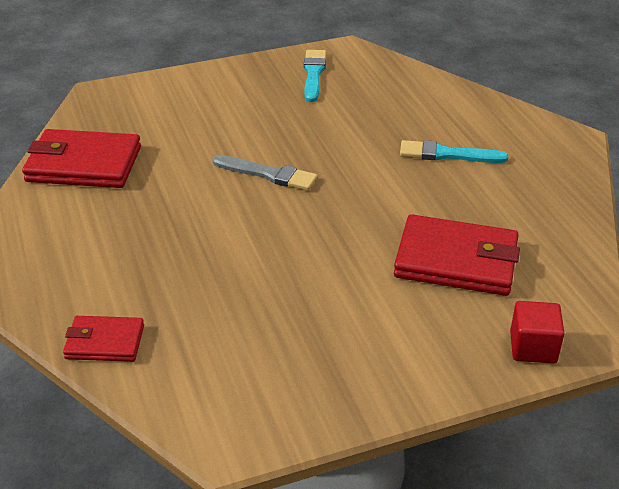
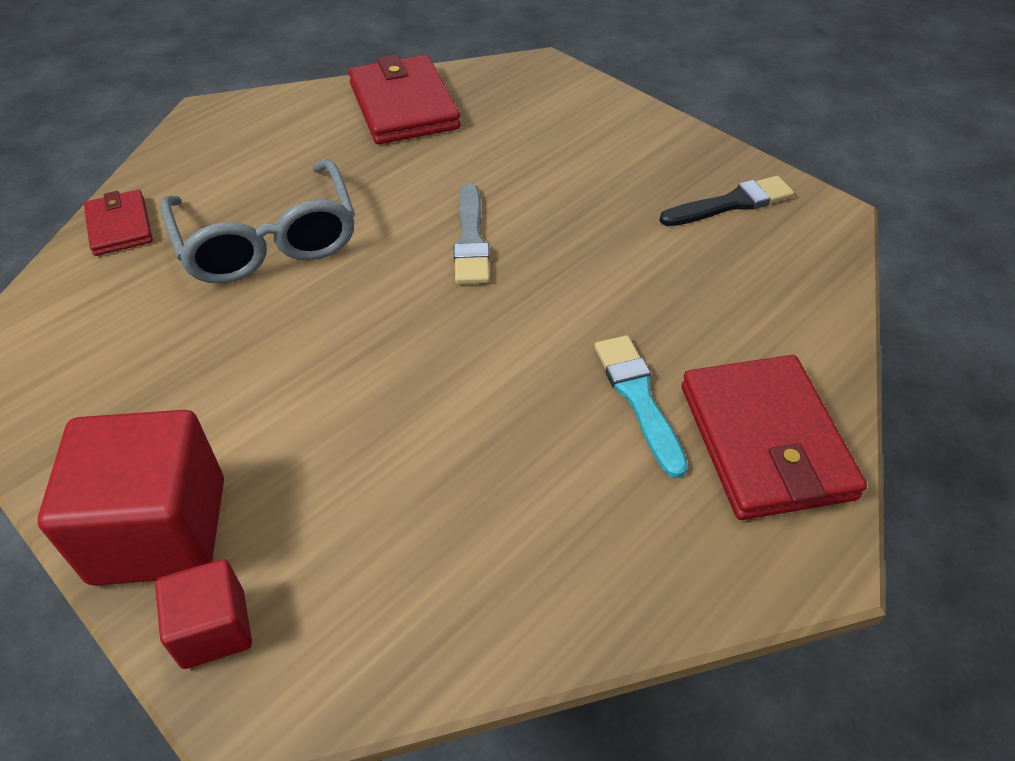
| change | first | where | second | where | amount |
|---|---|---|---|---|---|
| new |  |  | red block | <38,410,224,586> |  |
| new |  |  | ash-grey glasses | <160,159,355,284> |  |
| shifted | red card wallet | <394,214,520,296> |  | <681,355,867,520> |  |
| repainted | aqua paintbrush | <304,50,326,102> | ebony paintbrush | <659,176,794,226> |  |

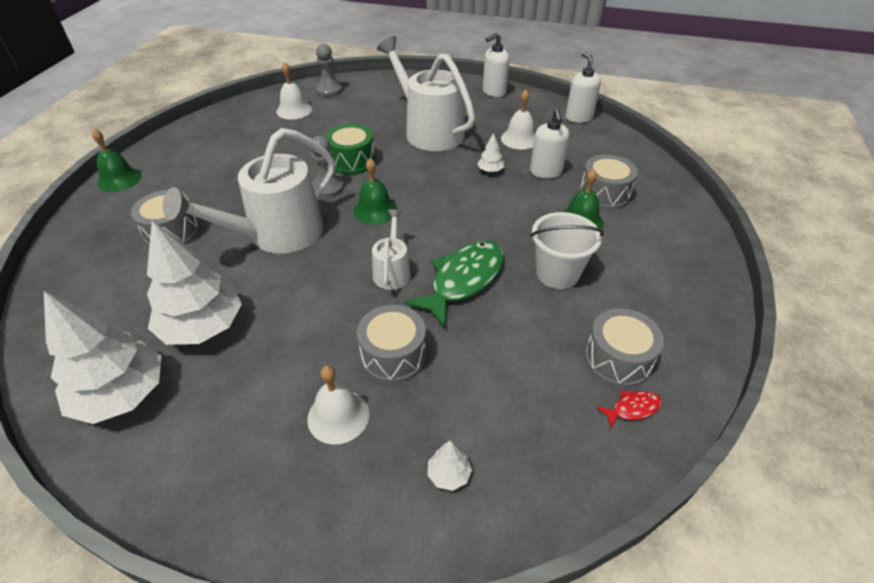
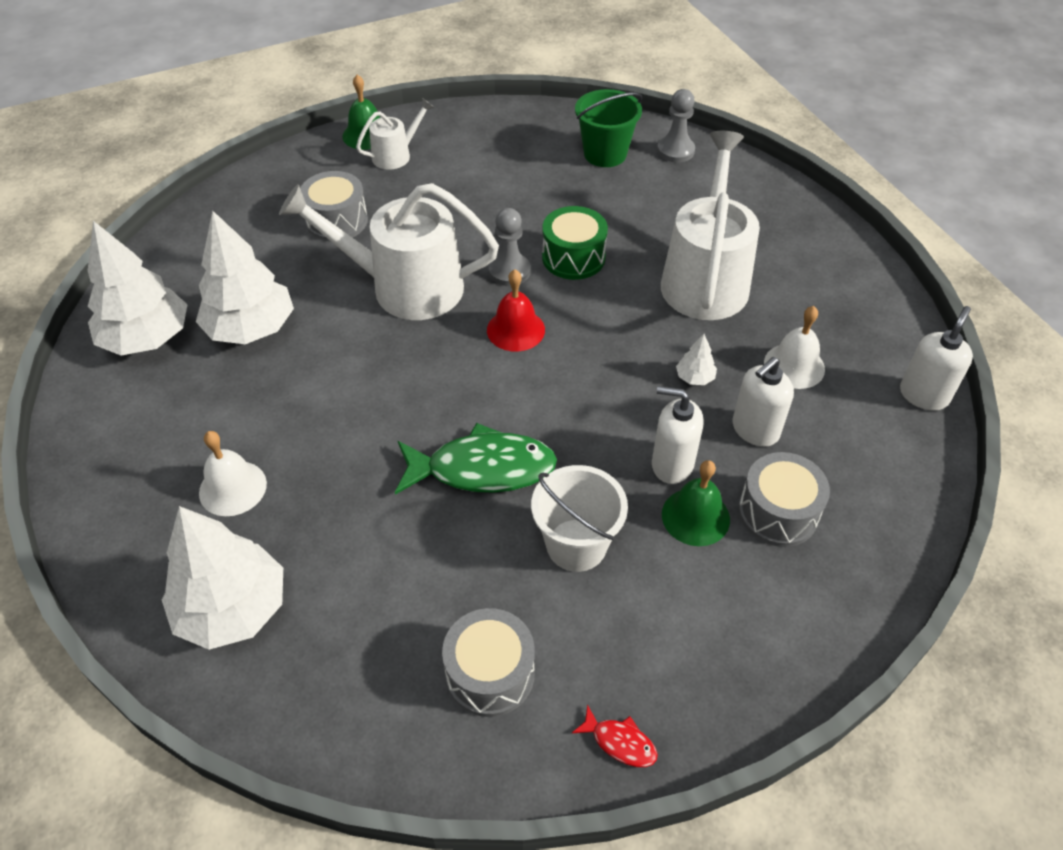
| change | first | where | second | where | amount |
|---|---|---|---|---|---|
| gone | ash-grey drum | <357,305,426,384> |  |  |  |
| shifted | snow-white watering can | <372,209,411,290> |  | <356,98,434,170> |  |
| shifted | snow-white soap pump | <483,33,509,97> |  | <652,386,704,484> |  |
| shifted | red fish | <596,391,662,429> |  | <572,704,658,767> |  |
| swapped | snow-white bell | <276,62,312,120> | leaf-green pail | <575,89,642,167> |  |
| repainted | leaf-green bell | <353,158,397,224> | red bell | <487,269,545,351> |  |
| scaled | snow-white fir tree | <427,440,472,491> |  | <162,506,283,650> | x2.42 |

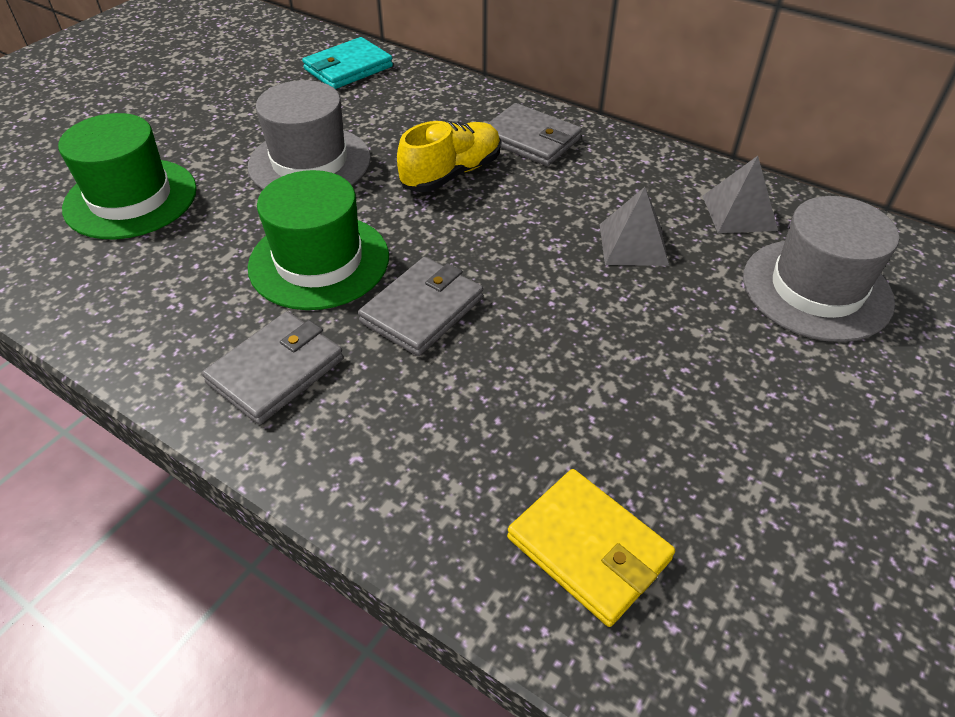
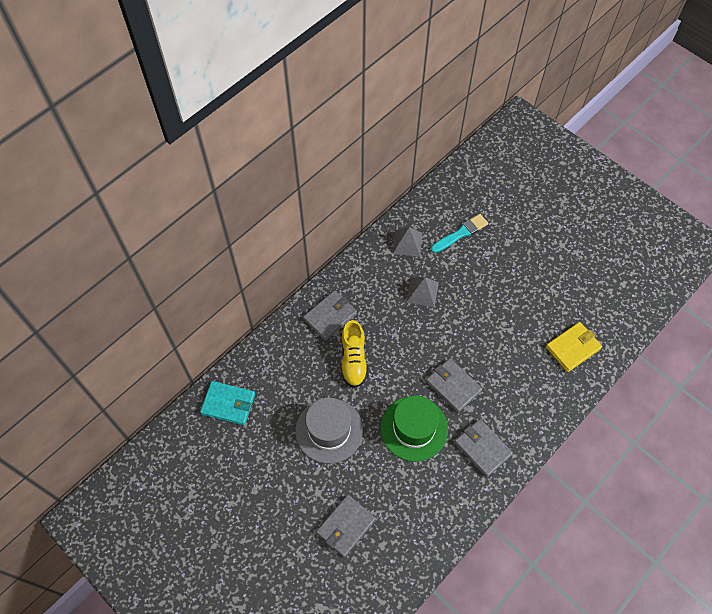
| change | first | where | second | where | amount |
|---|---|---|---|---|---|
| swapped | leaf-green hat | <58,113,197,239> | ash-grey card wallet | <316,495,376,558> |  |
| swapped | ash-grey hat | <743,196,899,342> | aqua paintbrush | <431,214,488,253> |  |
| rotated | aqua card wallet | <302,37,393,89> |  | <200,381,255,425> | 45 degrees counterclockwise |
| rotated | bright yellow sneaker | <397,120,501,192> |  | <341,320,368,388> | 150 degrees counterclockwise |

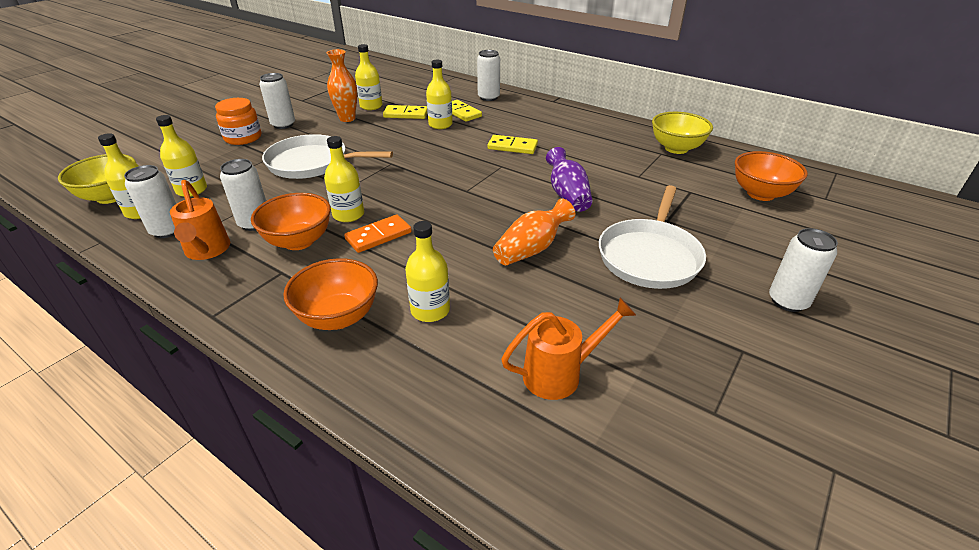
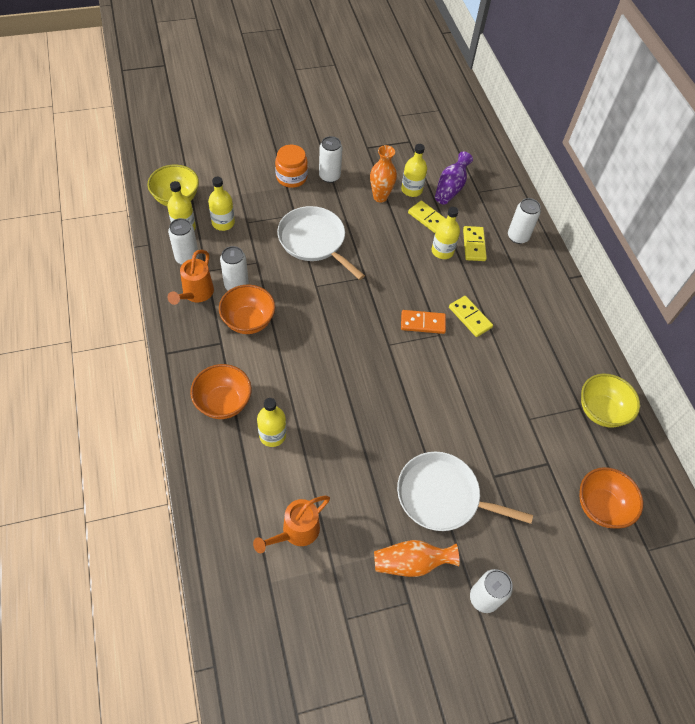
| change | first | where | second | where | amount |
|---|---|---|---|---|---|
| gone | bright yellow bottle | <324,136,364,222> |  |  |  |
| shifted | bright orange domino tile | <344,215,412,253> |  | <401,310,446,334> |  |
| shifted | bright orange vase | <493,199,575,265> |  | <374,540,459,577> |  |
| shifted | purple vase | <546,147,592,212> |  | <435,151,473,204> |  |
| rotated | bright orange watering can | <501,298,636,400> |  | <253,496,330,553> | 120 degrees clockwise |
| rotated | snow-white frying pan | <599,185,706,289> |  | <397,452,533,531> | 45 degrees clockwise |

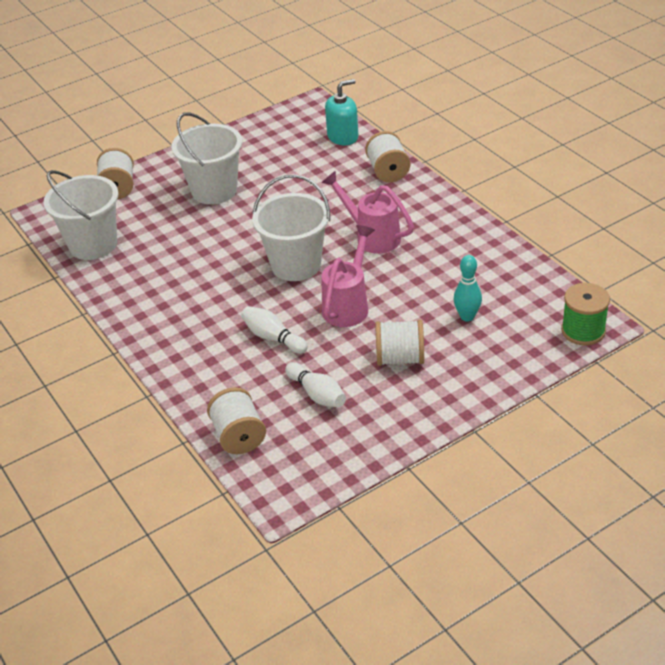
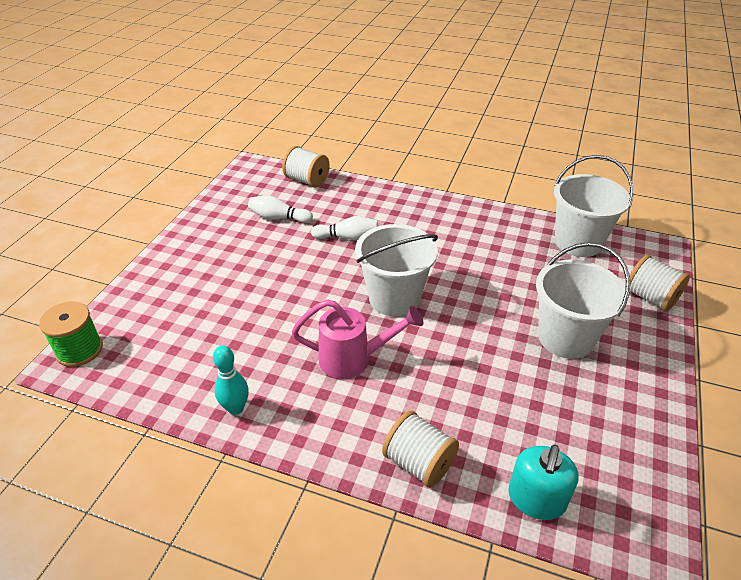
| change | first | where | second | where | amount |
|---|---|---|---|---|---|
| gone | rosy watering can | <322,225,375,327> |  |  |  |
| gone | snow-white spool | <375,320,424,366> |  |  |  |
| shifted | aqua skittle | <454,255,482,322> |  | <213,345,249,415> |  |

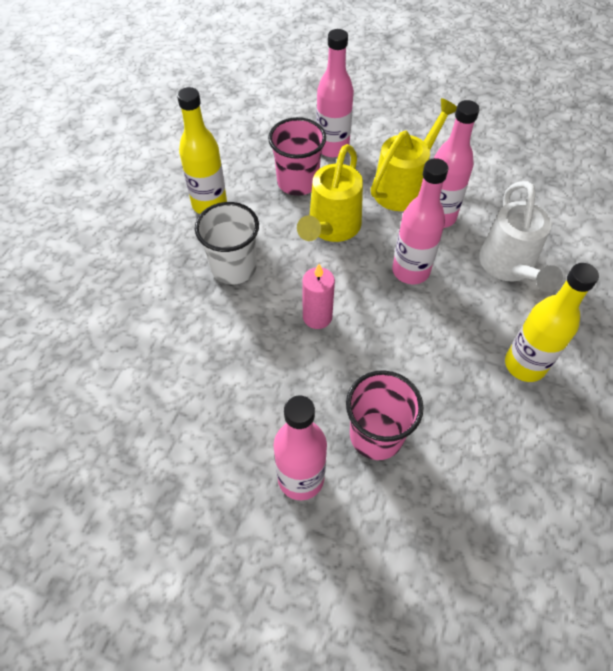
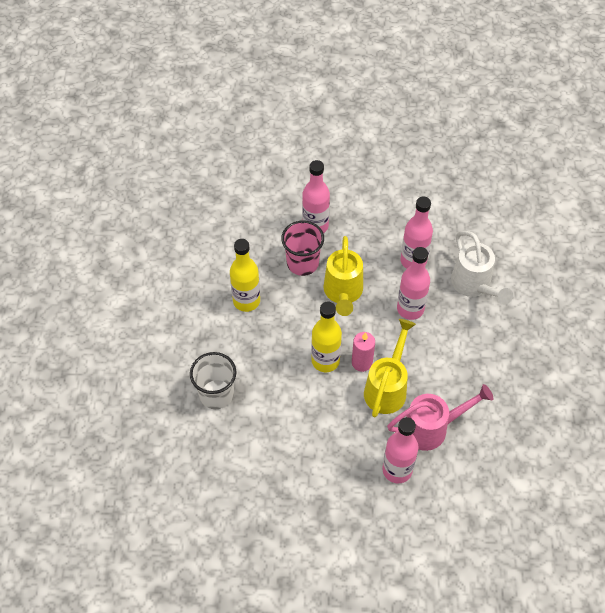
| change | first | where | second | where | amount |
|---|---|---|---|---|---|
| shifted | snow-white cup | <195,202,259,284> |  | <190,352,237,409> |  |
| shifted | bright yellow watering can | <371,98,457,211> |  | <364,319,416,417> |  |
| shifted | bright yellow bottle | <505,263,599,382> |  | <311,301,342,372> |  |
| swapped | rosy cup | <346,370,424,460> | rosy watering can | <387,384,493,451> |  |

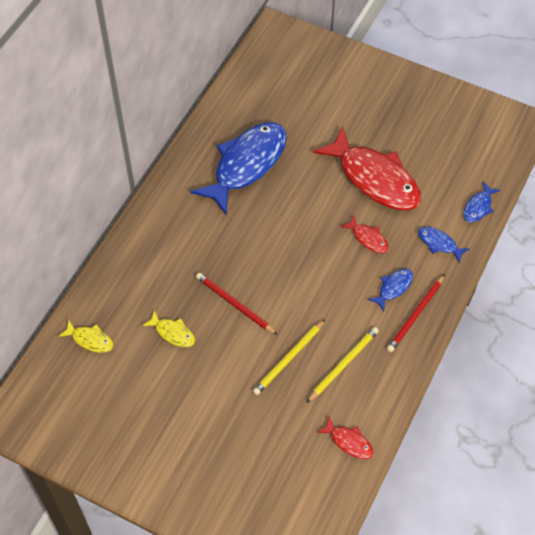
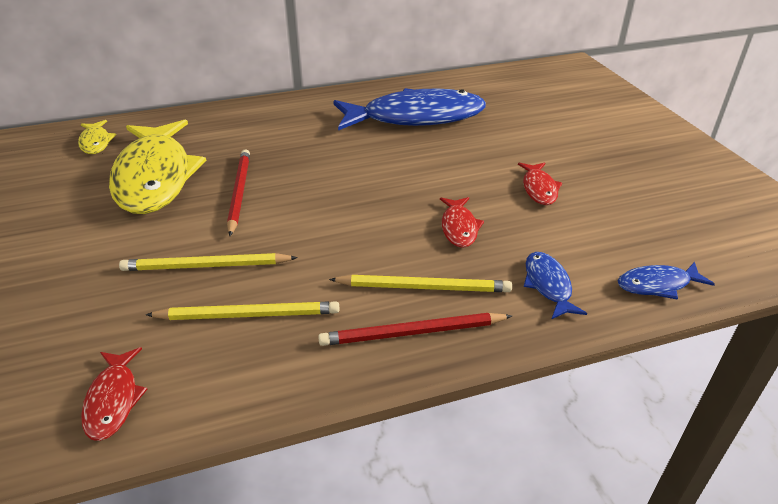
| change | first | where | second | where | amount |
|---|---|---|---|---|---|
| swapped | blue fish | <368,269,413,312> | bright yellow wooden pencil | <329,275,512,292> |  |
| scaled | bright yellow fish | <142,310,195,347> |  | <109,120,206,214> | x2.33 |
| scaled | red fish | <313,127,421,210> |  | <518,163,562,205> | x0.43 |

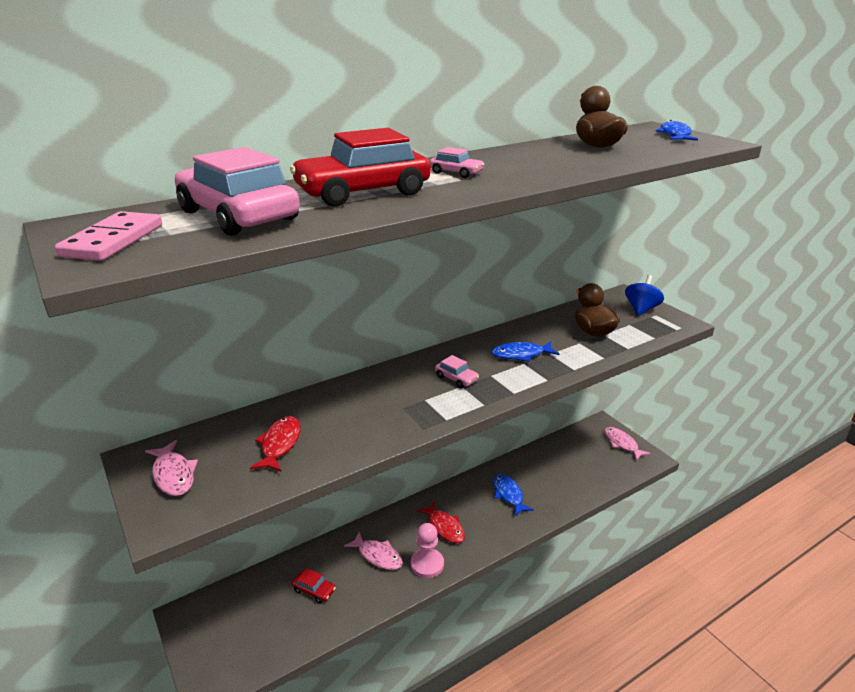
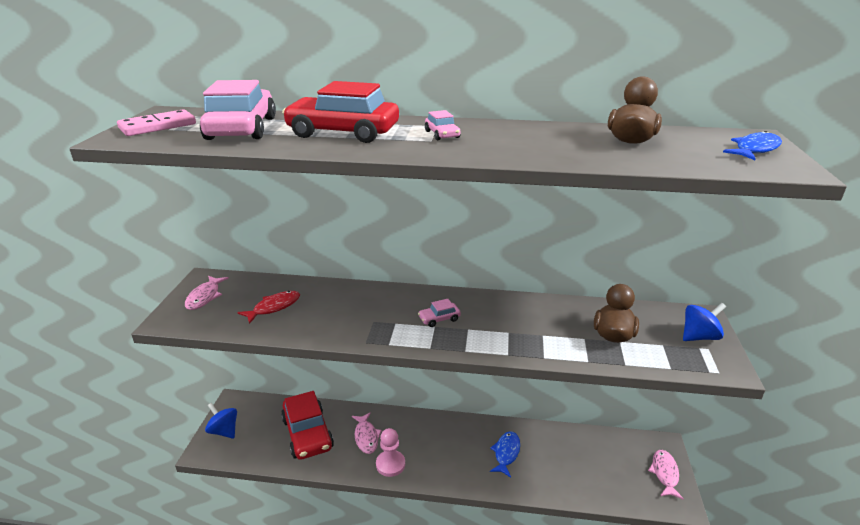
| change | first | where | second | where | amount |
|---|---|---|---|---|---|
| gone | red fish | <417,501,465,543> |  |  |  |
| gone | blue fish | <491,342,559,362> |  |  |  |
| new |  |  | blue toy top | <205,403,237,439> |  |
| rotated | rosy toy car | <435,355,479,388> |  | <418,299,461,327> | 75 degrees clockwise |
| scaled | red toy car | <292,568,336,604> |  | <281,391,334,460> | x2.29 |

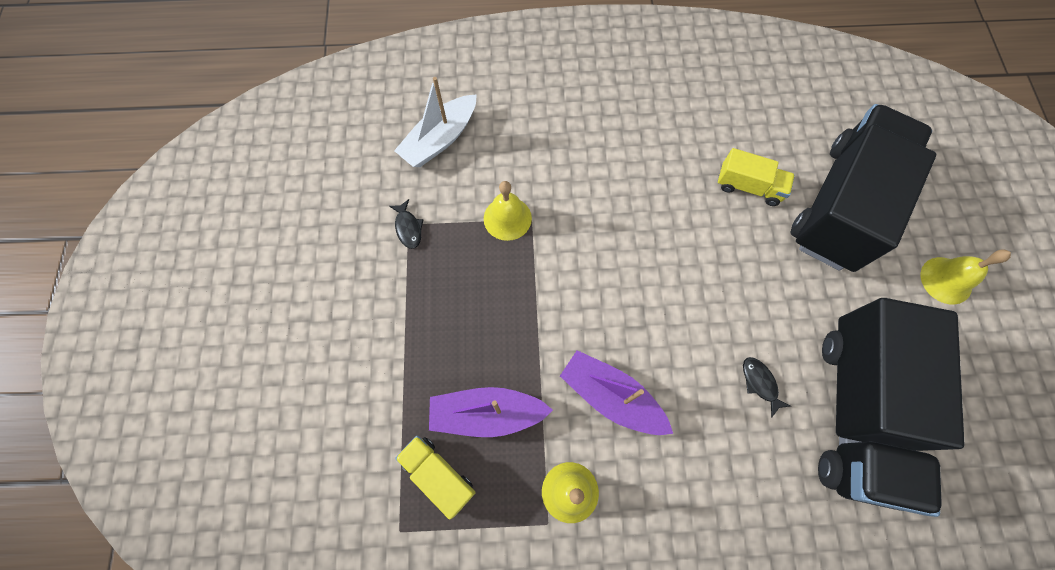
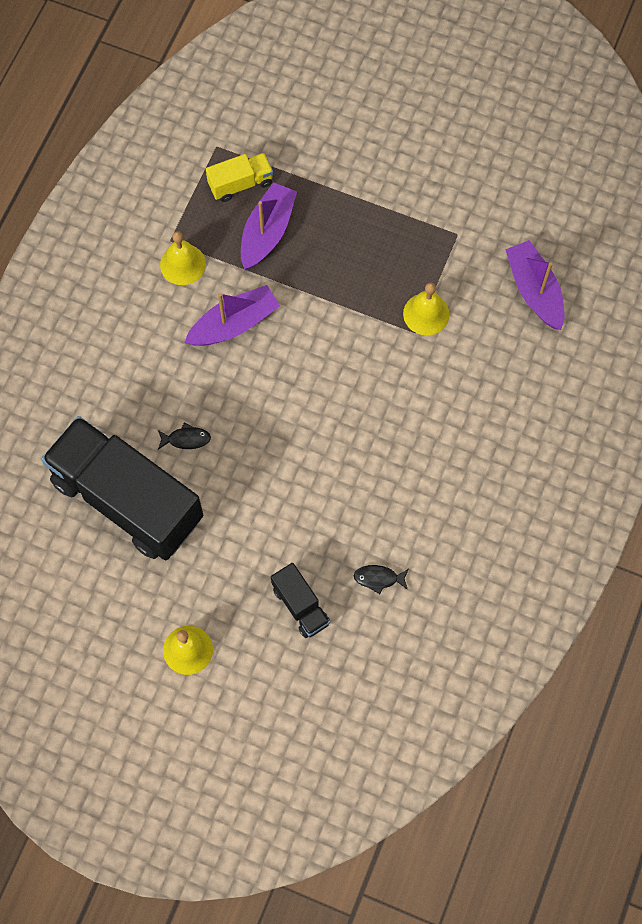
| change | first | where | second | where | amount |
|---|---|---|---|---|---|
| gone | bright yellow lorry | <718,148,795,206> |  |  |  |
| shifted | ebony fish | <389,199,423,249> |  | <354,565,409,594> |  |
| repainted | snow-white sailboat | <394,77,477,167> | purple sailboat | <505,240,564,330> |  |
| scaled | ebony lorry | <790,104,936,272> |  | <271,563,330,638> | x0.43 |

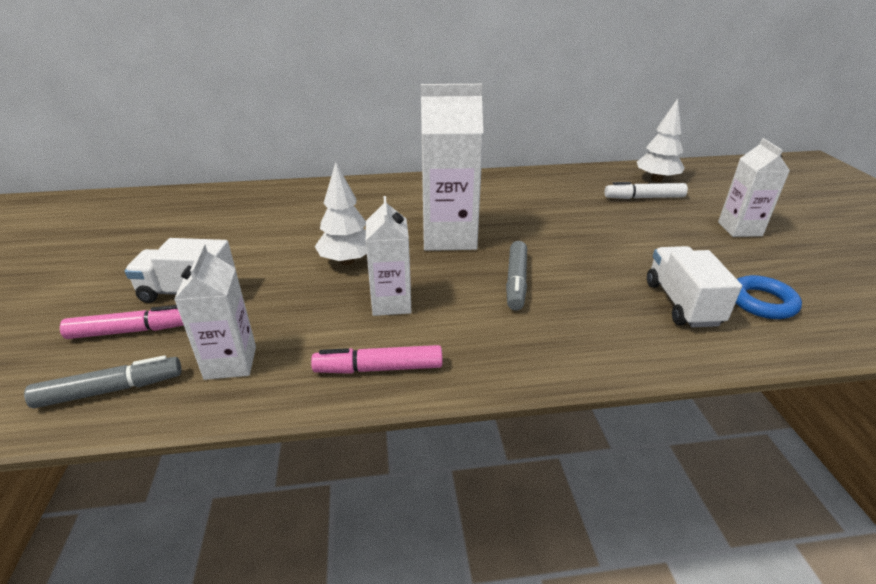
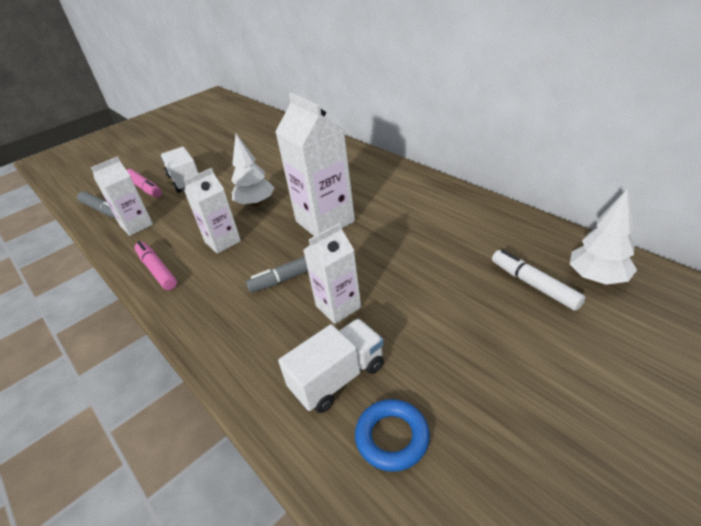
| change | first | where | second | where | amount |
|---|---|---|---|---|---|
| shifted | snow-white juice carton | <718,138,790,237> |  | <303,223,361,324> |  |

